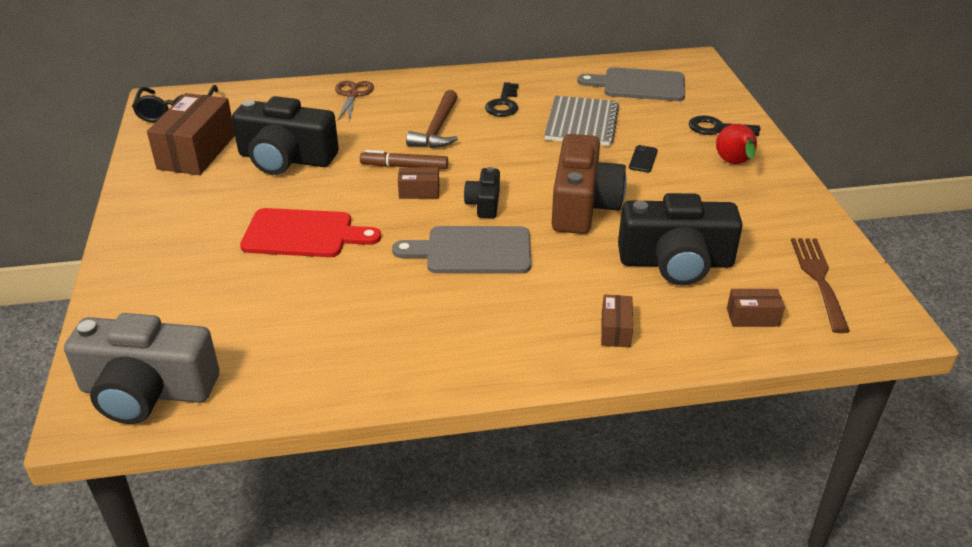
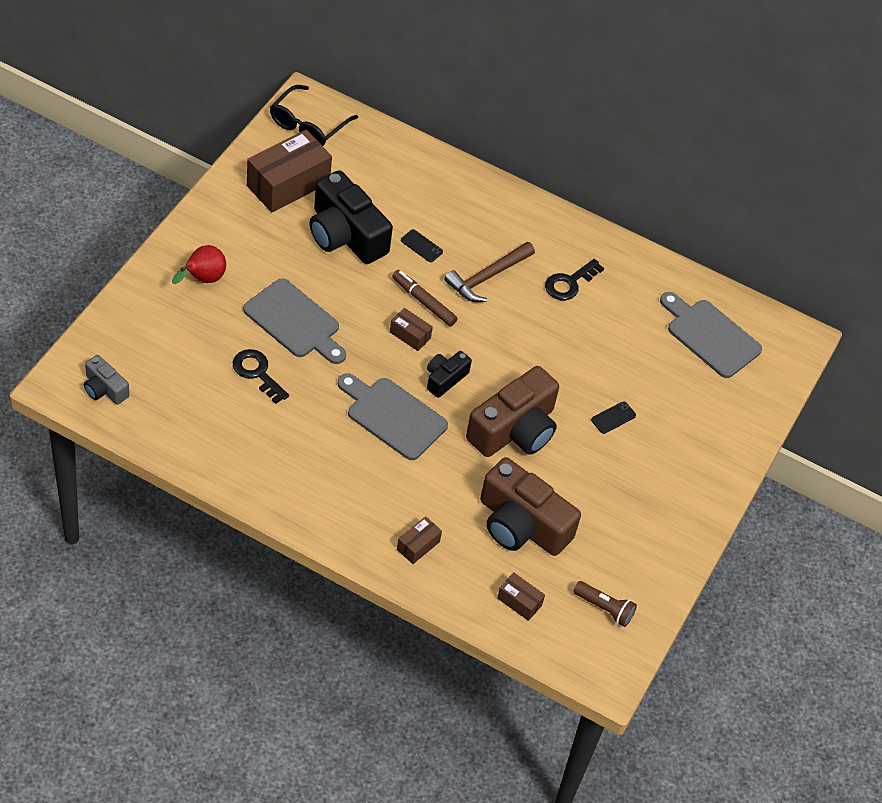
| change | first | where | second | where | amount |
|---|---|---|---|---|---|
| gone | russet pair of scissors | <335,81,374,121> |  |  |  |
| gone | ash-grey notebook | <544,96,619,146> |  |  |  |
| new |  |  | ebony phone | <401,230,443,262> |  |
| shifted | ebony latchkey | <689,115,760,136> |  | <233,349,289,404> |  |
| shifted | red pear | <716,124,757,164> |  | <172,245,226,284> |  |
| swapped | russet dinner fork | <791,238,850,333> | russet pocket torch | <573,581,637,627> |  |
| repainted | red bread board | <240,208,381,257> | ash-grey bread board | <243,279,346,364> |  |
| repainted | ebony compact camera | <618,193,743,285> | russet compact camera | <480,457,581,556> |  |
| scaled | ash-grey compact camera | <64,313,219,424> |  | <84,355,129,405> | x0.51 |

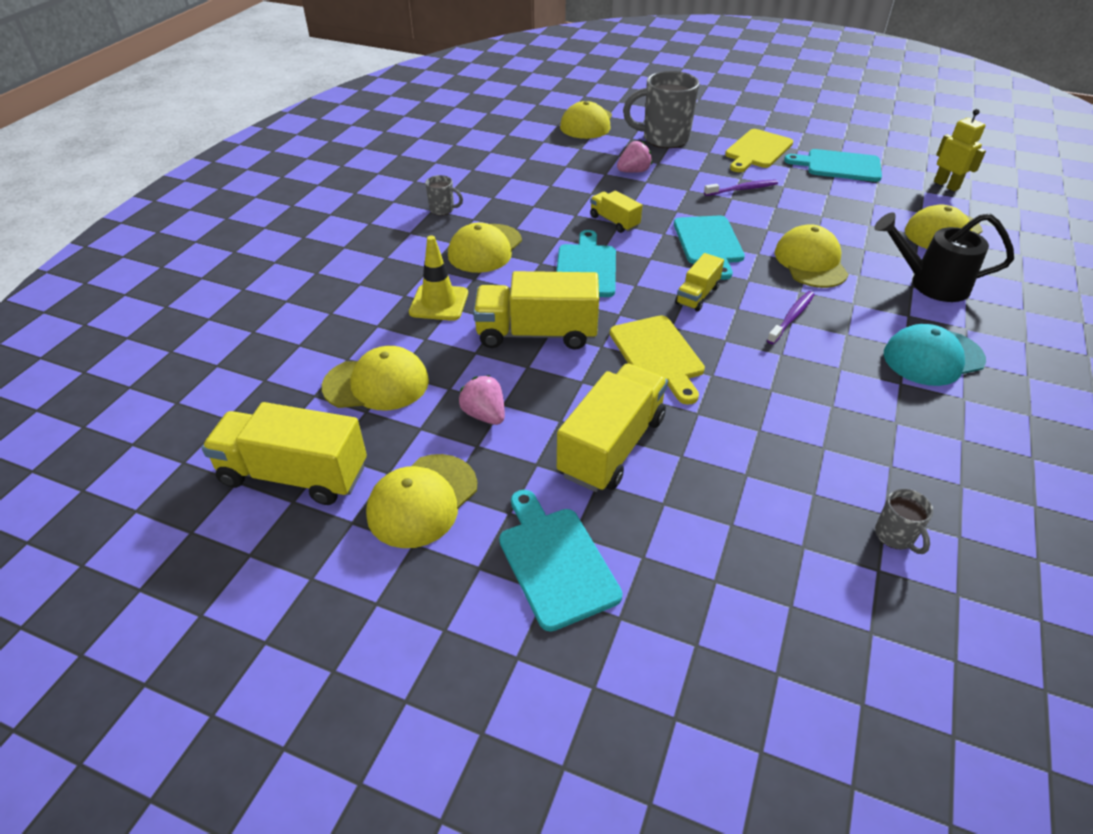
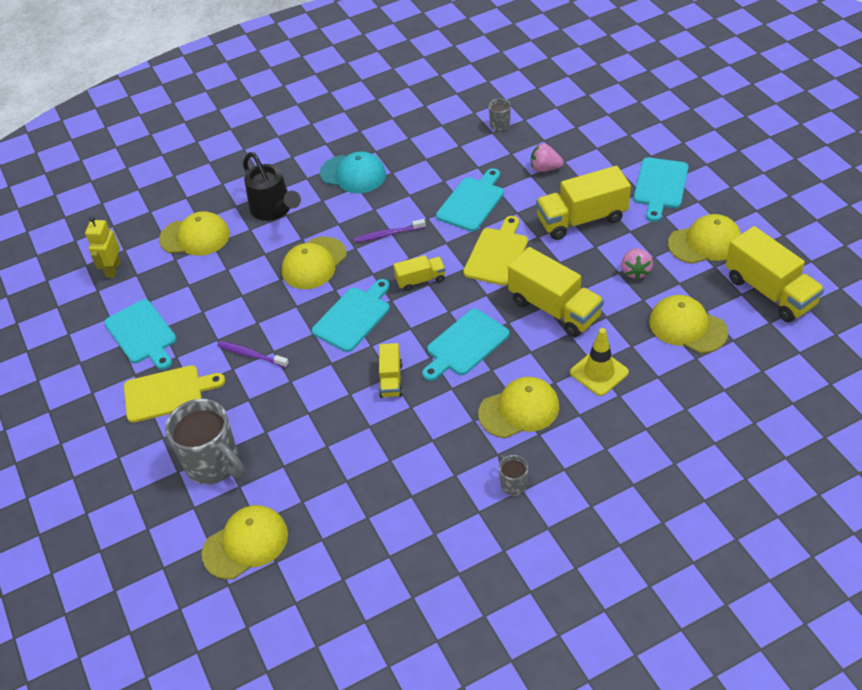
| change | first | where | second | where | amount |
|---|---|---|---|---|---|
| new |  |  | aqua bread board | <436,168,504,232> |  |
| shifted | rosy toy strawberry | <617,141,652,173> |  | <531,144,564,172> |  |

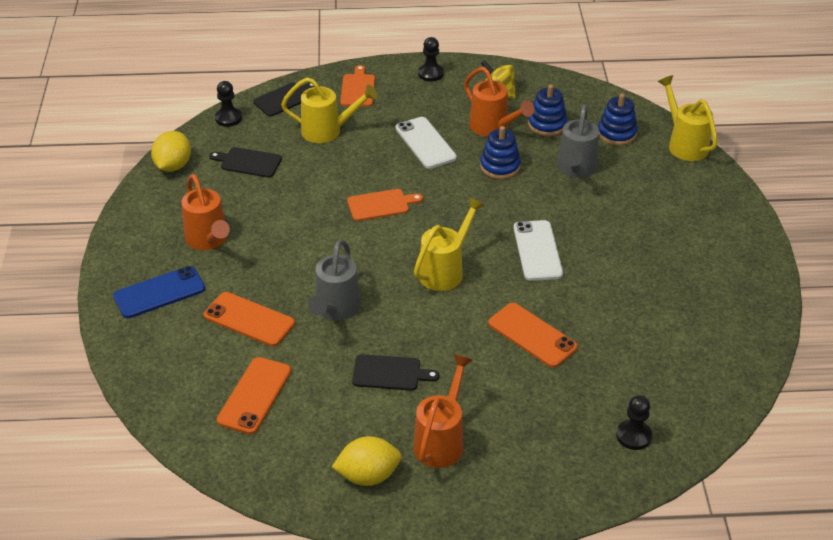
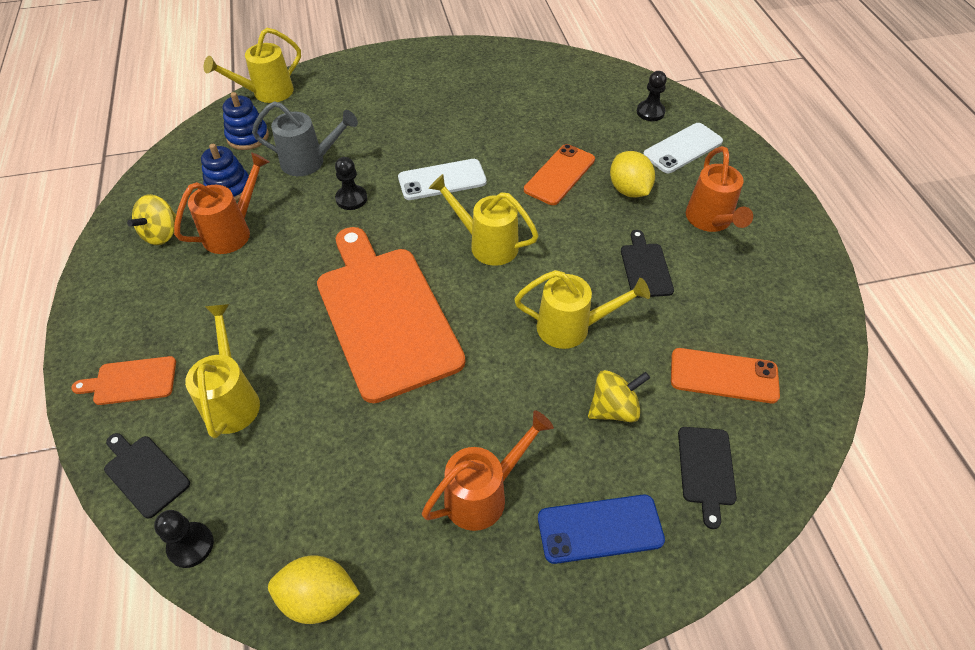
| change | first | where | second | where | amount |
|---|---|---|---|---|---|
| gone | blue ring stacker | <480,126,521,179> |  |  |  |
| shifted | ebony bread board | <209,147,282,178> |  | <678,427,737,529> |  |
| shifted | bright yellow toy lemon | <332,436,402,486> |  | <610,151,655,198> |  |
| shifted | snow-white phone | <395,117,457,169> |  | <643,123,723,173> |  |
| shifted | ebony game pawn | <418,37,444,82> |  | <335,157,367,210> |  |
| swapped | bright orange phone | <204,292,295,347> | bright yellow toy top | <588,370,650,422> |  |
| repainted | ash-grey watering can | <308,239,361,320> | bright yellow watering can | <514,270,650,349> |  |
| rotated | blue phone | <113,266,205,318> |  | <538,495,665,564> | 60 degrees counterclockwise |
| rotated | bright orange watering can | <413,354,472,468> |  | <686,146,753,232> | 105 degrees counterclockwise |
| scaled | bright orange bread board | <347,189,423,221> |  | <317,227,465,403> | x2.37 |

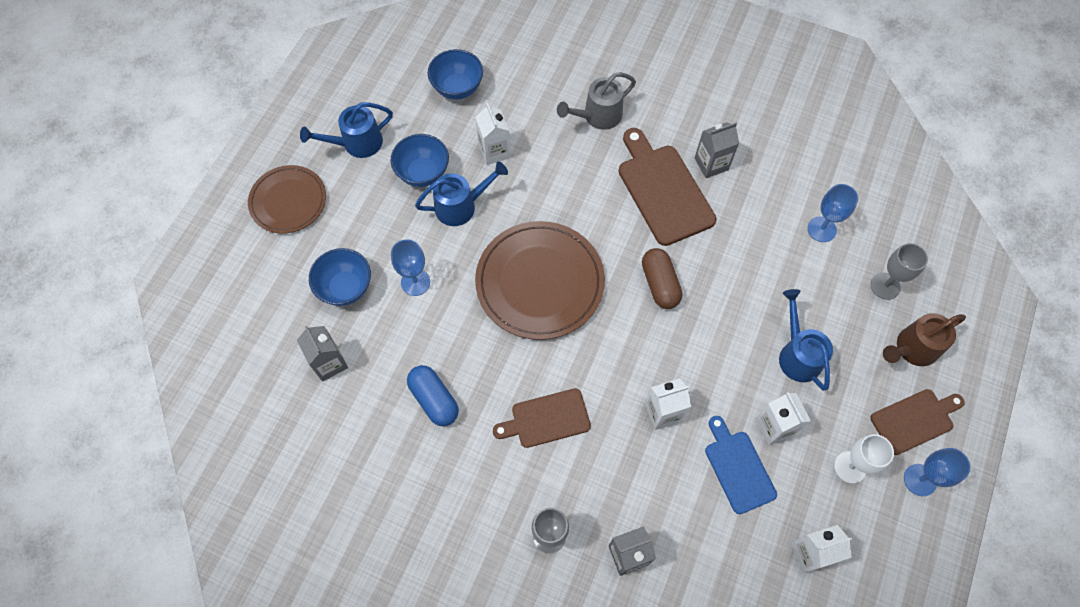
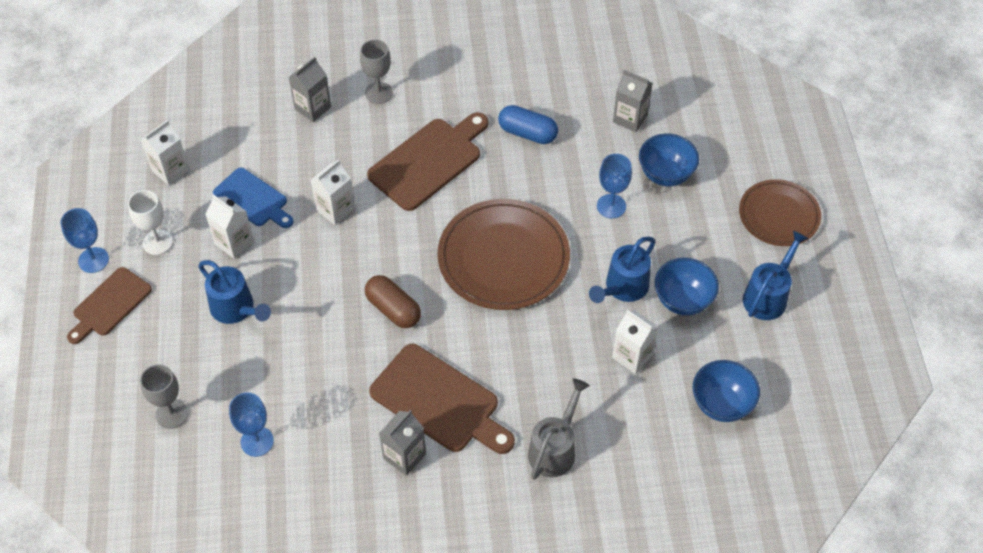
| change | first | where | second | where | amount |
|---|---|---|---|---|---|
| gone | russet watering can | <883,313,966,366> |  |  |  |
| scaled | russet bread board | <493,388,591,448> |  | <367,112,488,211> | x1.56 |

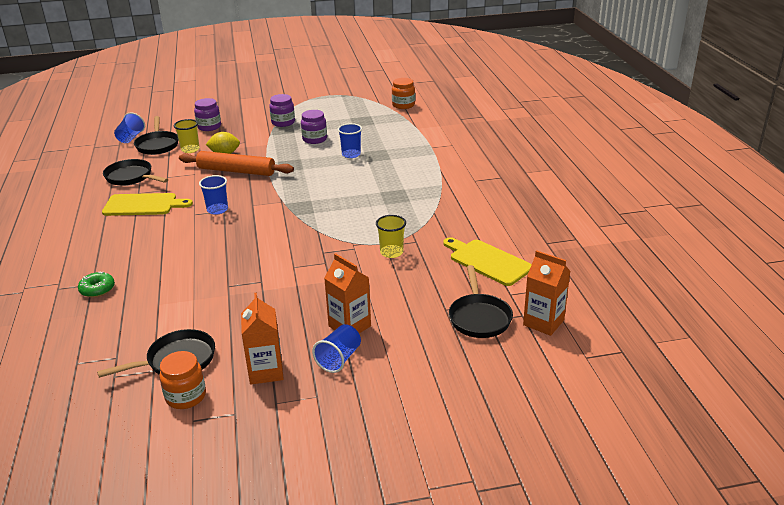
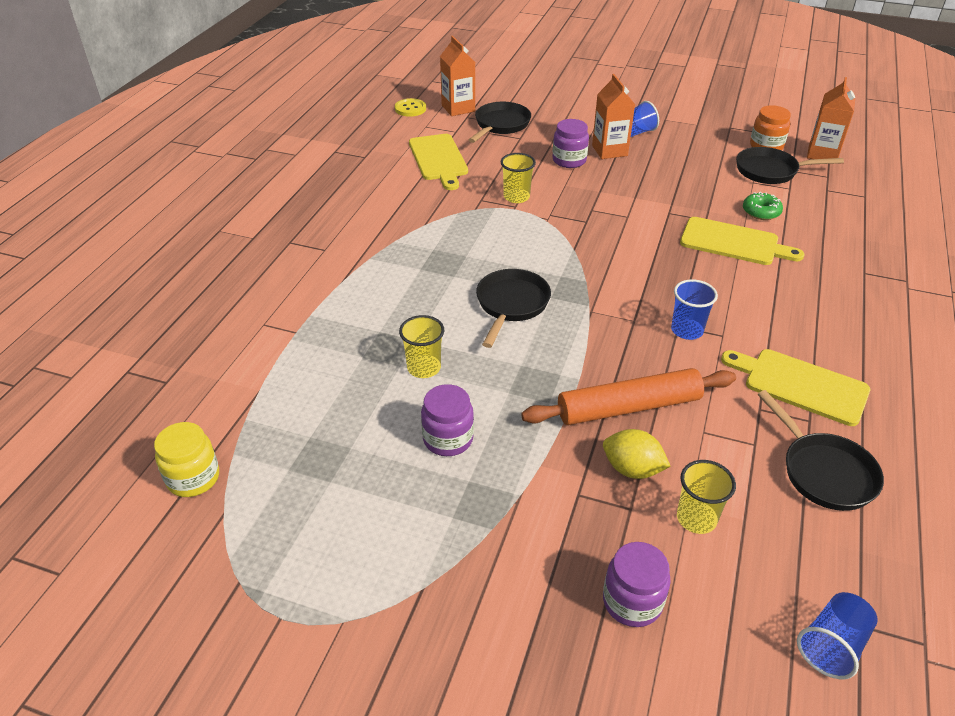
| change | first | where | second | where | amount |
|---|---|---|---|---|---|
| new |  |  | bright yellow button | <395,98,426,117> |  |
| new |  |  | bright yellow bread board | <680,217,804,265> |  |
| shifted | leaf-green glazed donut | <78,271,115,297> |  | <743,192,783,220> |  |
| shifted | ebony frying pan | <134,116,178,155> |  | <476,269,551,348> |  |
| shifted | bright orange juice carton | <241,293,284,385> |  | <807,77,855,159> |  |
| shifted | purple jar | <269,94,295,127> |  | <552,119,589,168> |  |
| repainted | blue cup | <338,123,362,158> | bright yellow cup | <399,315,444,378> |  |
| repainted | bright orange jar | <392,78,415,109> | bright yellow jar | <154,422,219,497> |  |
| rotated | bright orange pastry roller | <179,151,294,176> |  | <521,368,736,425> | 60 degrees counterclockwise |

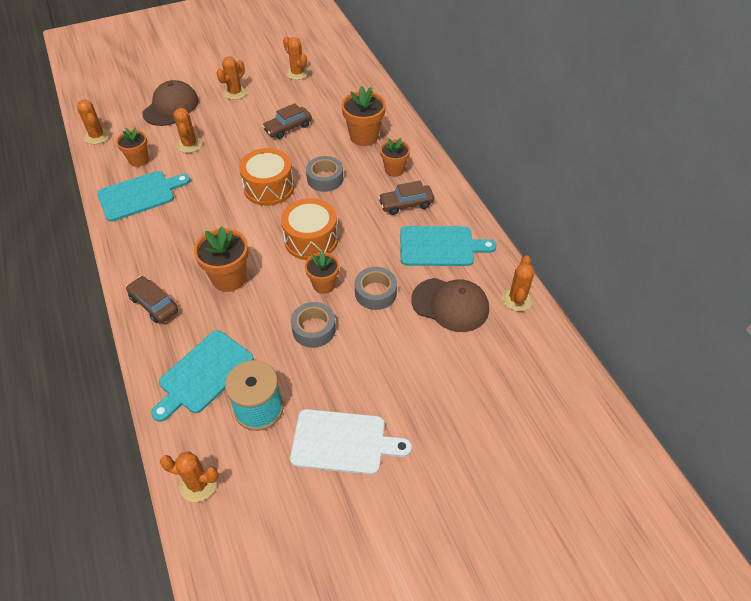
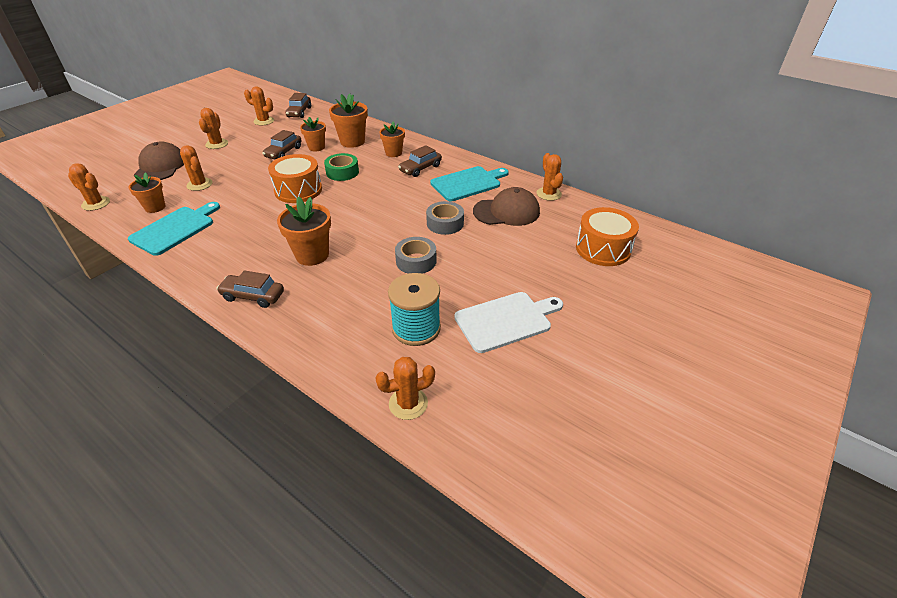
| change | first | where | second | where | amount |
|---|---|---|---|---|---|
| gone | aqua bread board | <151,330,254,422> |  |  |  |
| new |  |  | russet toy car | <285,93,311,118> |  |
| shifted | bright orange drum | <281,198,338,260> |  | <576,207,639,266> |  |
| shifted | bright orange plant pot | <305,251,339,294> |  | <300,117,326,151> |  |
| repainted | ash-grey roll of tape | <306,156,343,192> | leaf-green roll of tape | <324,153,359,181> |  |

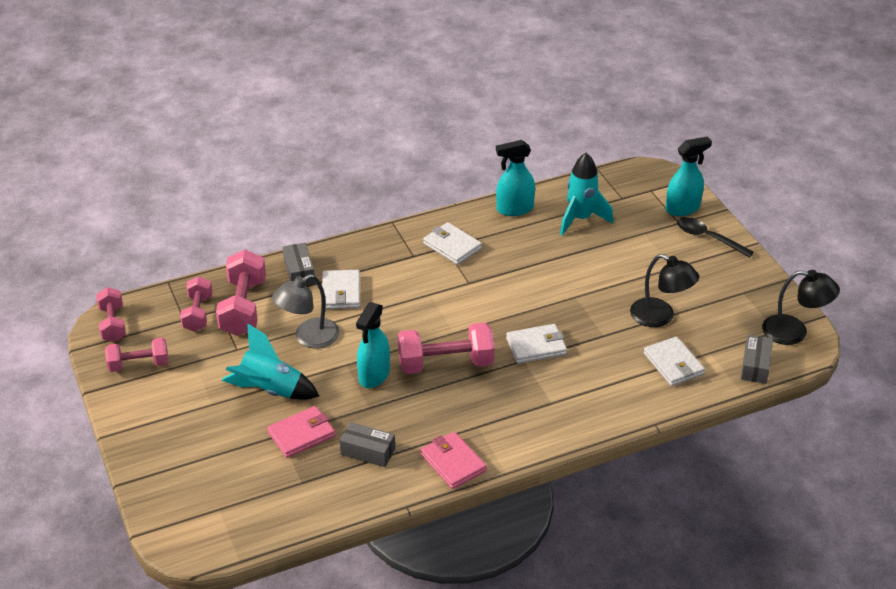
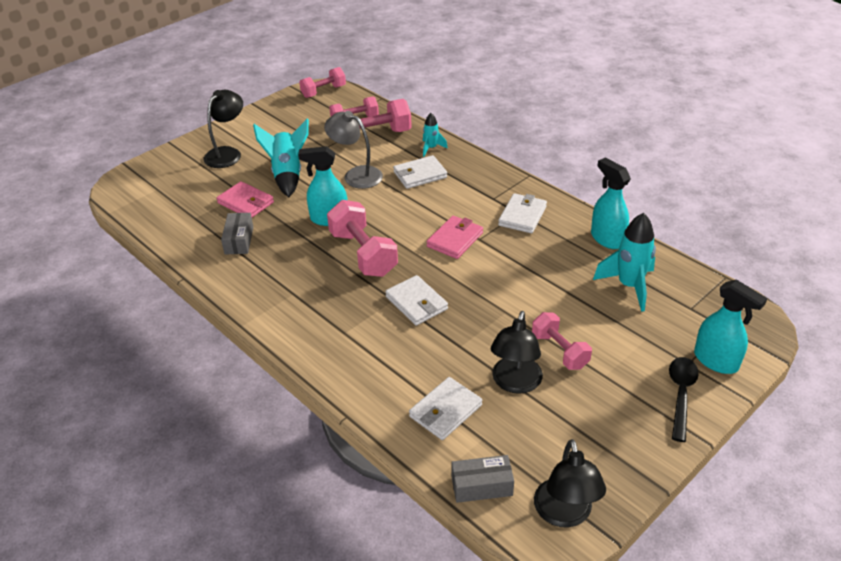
| change | first | where | second | where | amount |
|---|---|---|---|---|---|
| new |  |  | ebony desk lamp | <204,90,243,168> |  |
| shifted | rosy dumbbell | <105,338,168,372> |  | <532,312,592,370> |  |
| shifted | rosy card wallet | <421,432,487,489> |  | <426,216,483,259> |  |
| swapped | ash-grey package | <283,243,315,285> | aqua spaceship | <423,113,448,157> |  |

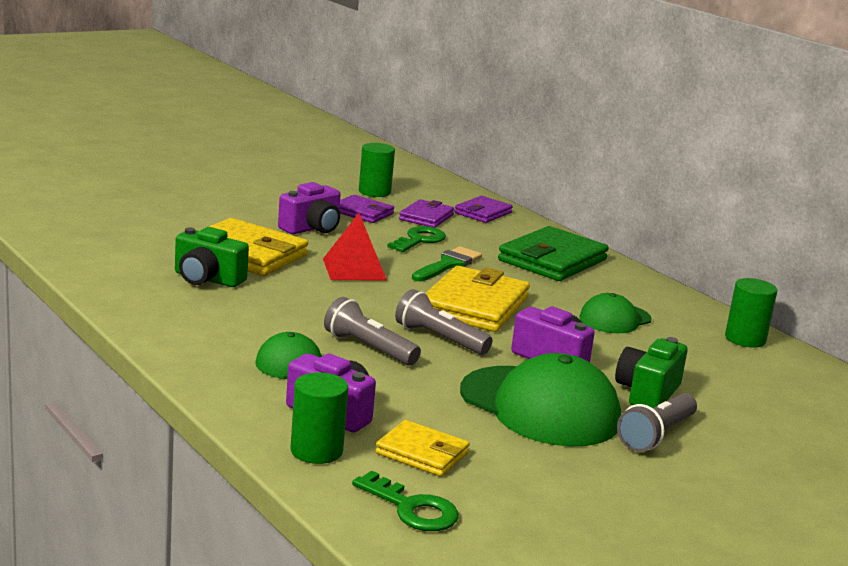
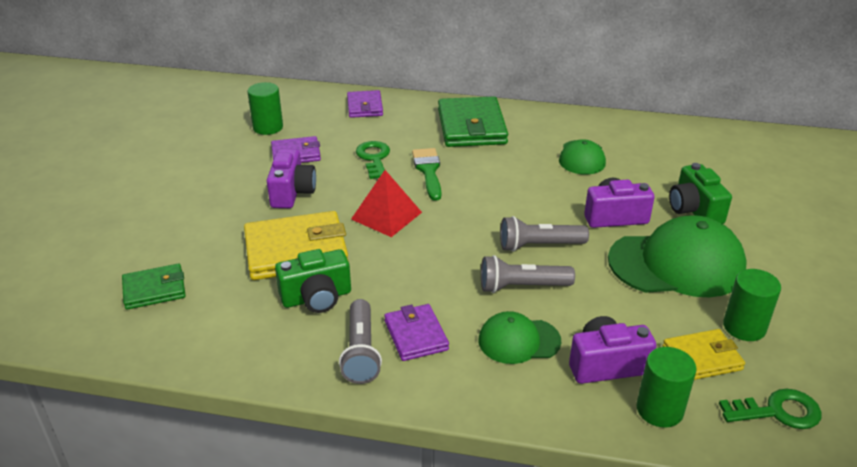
| change | first | where | second | where | amount |
|---|---|---|---|---|---|
| gone | bright yellow card wallet | <426,266,530,332> |  |  |  |
| new |  |  | leaf-green card wallet | <122,264,186,310> |  |
| shifted | purple card wallet | <399,199,454,228> |  | <384,304,449,361> |  |
| shifted | ash-grey pocket torch | <617,393,697,452> |  | <339,299,382,384> |  |
| shifted | leaf-green cylinder shape | <725,278,777,348> |  | <723,269,781,341> |  |

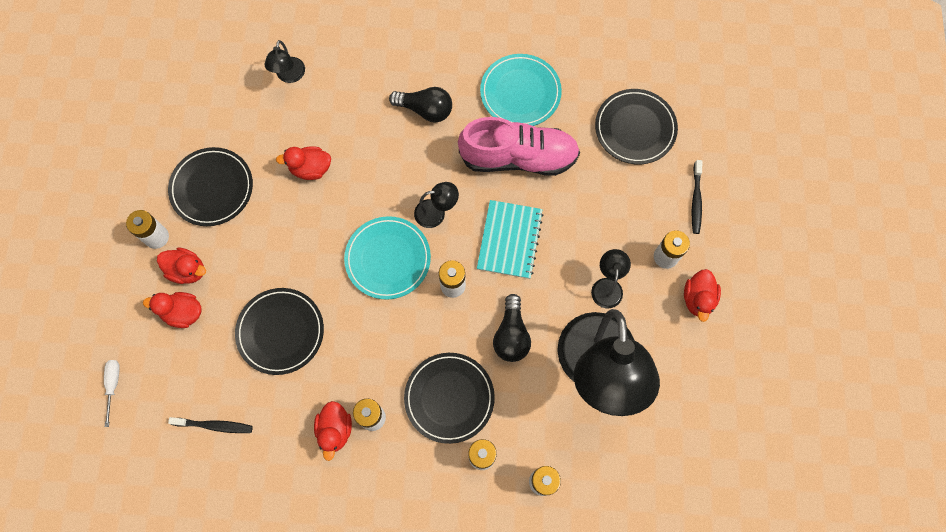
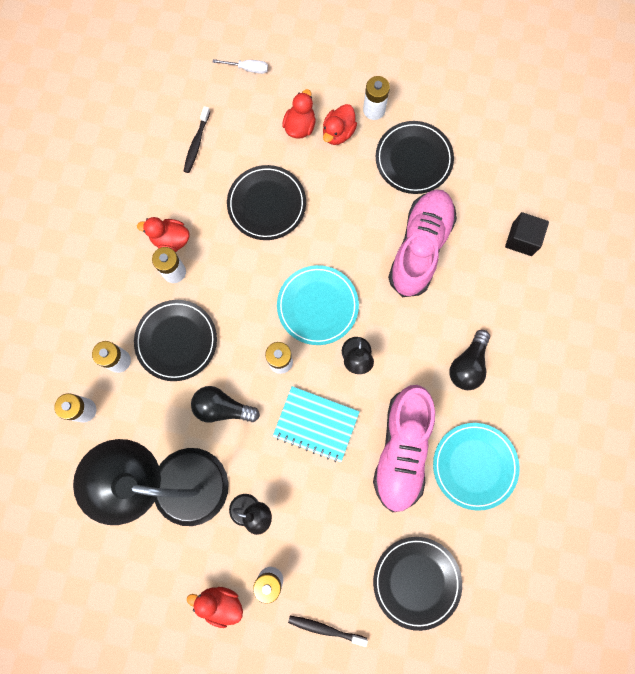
| change | first | where | second | where | amount |
|---|---|---|---|---|---|
| swapped | ebony desk lamp | <264,40,305,83> | ebony block | <505,212,549,256> |  |
| swapped | red duck | <276,146,331,180> | rosy sneaker | <388,190,457,297> |  |

